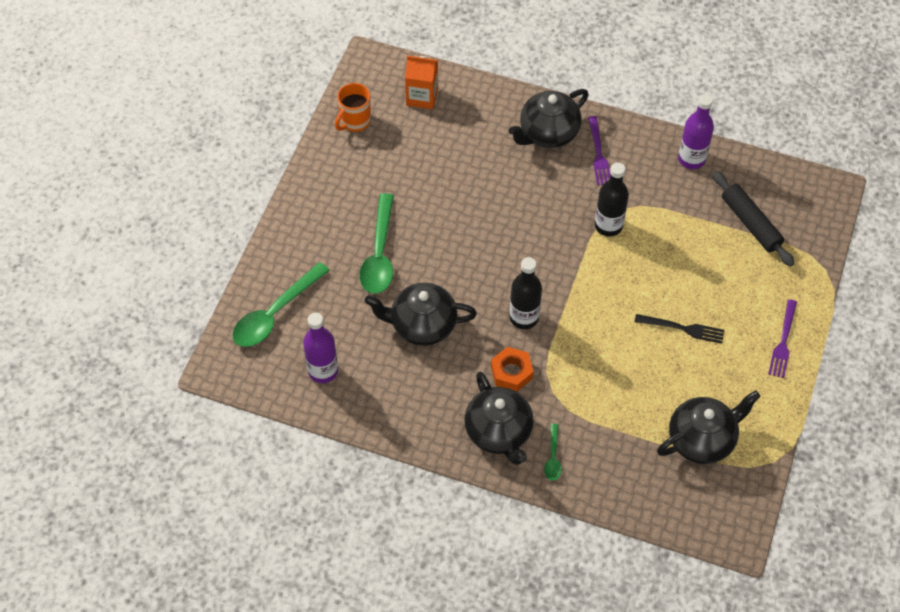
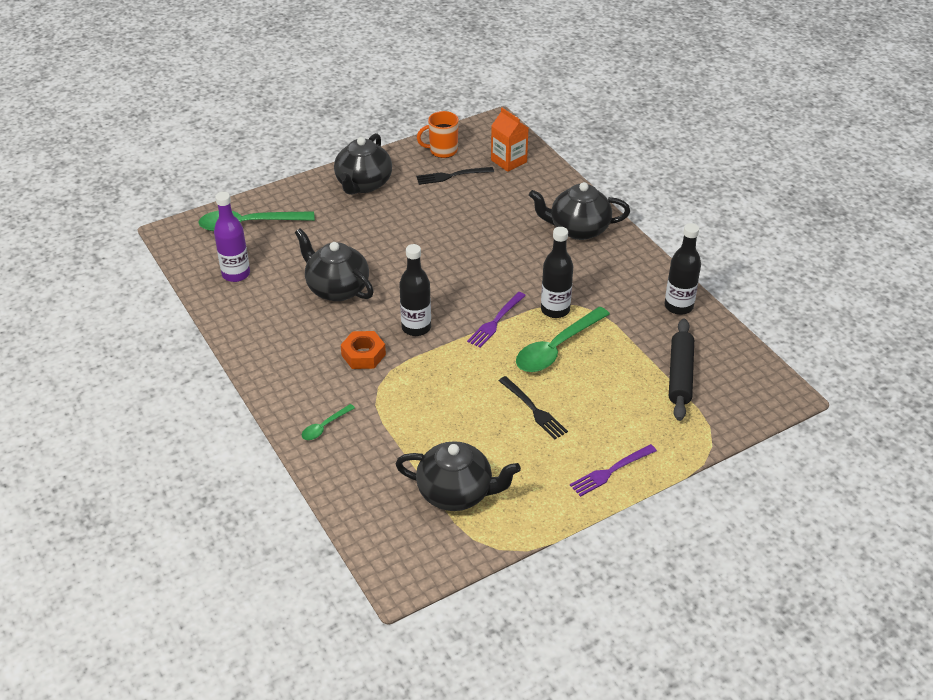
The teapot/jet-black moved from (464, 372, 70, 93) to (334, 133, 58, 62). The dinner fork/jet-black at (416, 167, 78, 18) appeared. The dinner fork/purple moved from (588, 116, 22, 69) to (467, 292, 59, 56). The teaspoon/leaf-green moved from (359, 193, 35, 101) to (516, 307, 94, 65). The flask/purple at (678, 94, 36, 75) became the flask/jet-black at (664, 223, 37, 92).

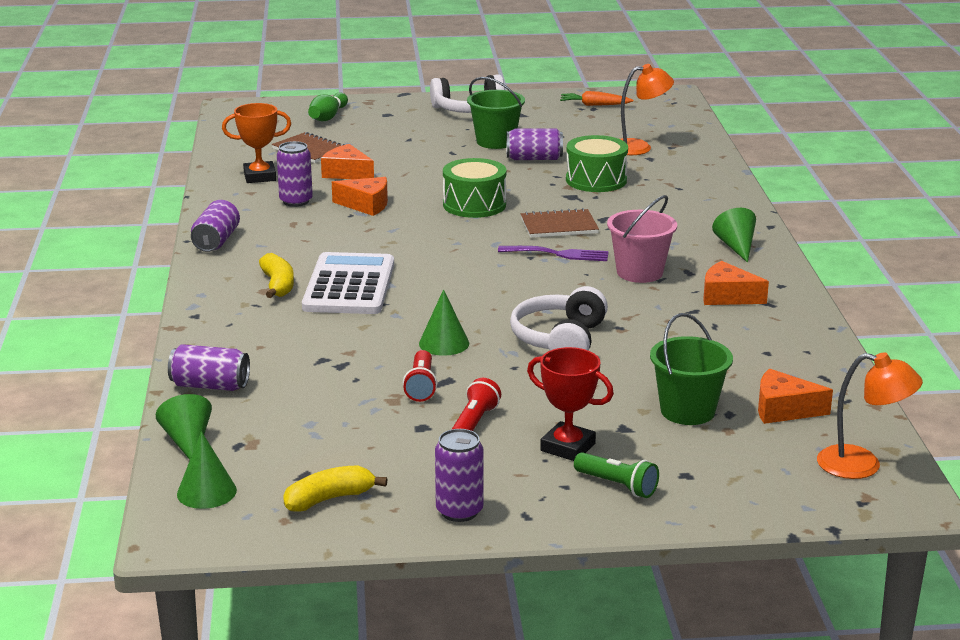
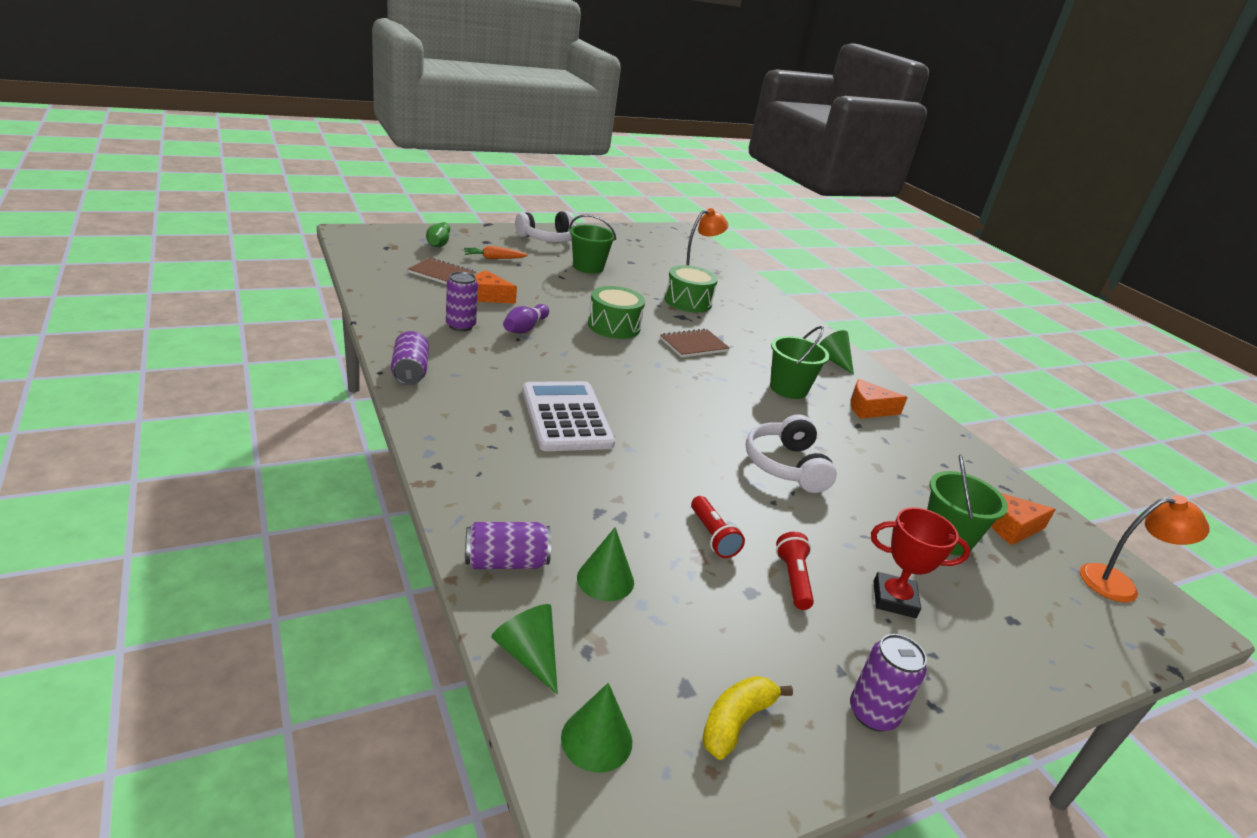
The carrot/orange-coloured moved from (560, 91, 73, 15) to (464, 246, 64, 13). The cheese/orange-coloured at (332, 177, 56, 39) was replaced by the tenpin/purple at (503, 304, 46, 30). The cone/leaf-green moved from (419, 289, 50, 67) to (577, 527, 57, 74). The bucket/rose-pink at (607, 195, 70, 88) became the bucket/leaf-green at (770, 326, 60, 73). The award cup/orange-coloured at (222, 103, 69, 80) disappeared. The banana/bright yellow at (259, 253, 35, 45) disappeared. The dinner fork/purple at (498, 246, 111, 15) disappeared. The tin/purple at (506, 128, 57, 32) disappeared. The torch/leaf-green at (574, 452, 85, 46) disappeared.

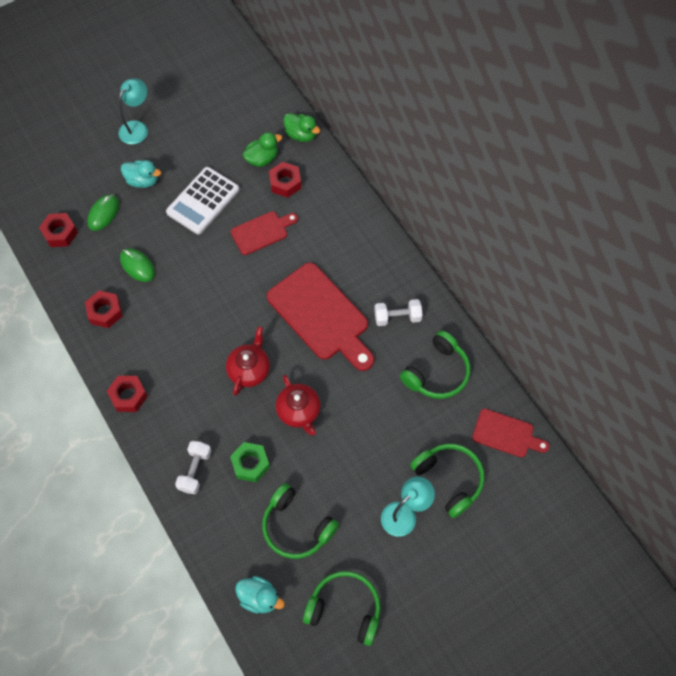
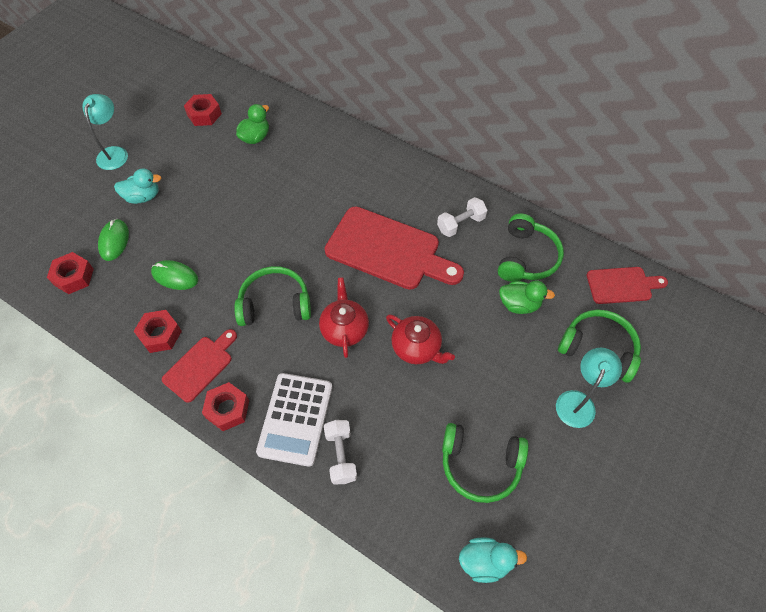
The cutting board/scarlet moved from (231, 211, 67, 44) to (162, 329, 75, 74). The hex nut/scarlet moved from (269, 162, 32, 36) to (184, 94, 38, 32). The headphones/leaf-green moved from (303, 571, 78, 75) to (234, 266, 77, 60). The adding machine/white moved from (166, 167, 73, 67) to (256, 373, 76, 94). The toy duck/leaf-green moved from (284, 113, 36, 29) to (499, 281, 56, 33). The hex nut/leaf-green at (230, 442, 40, 40) disappeared.

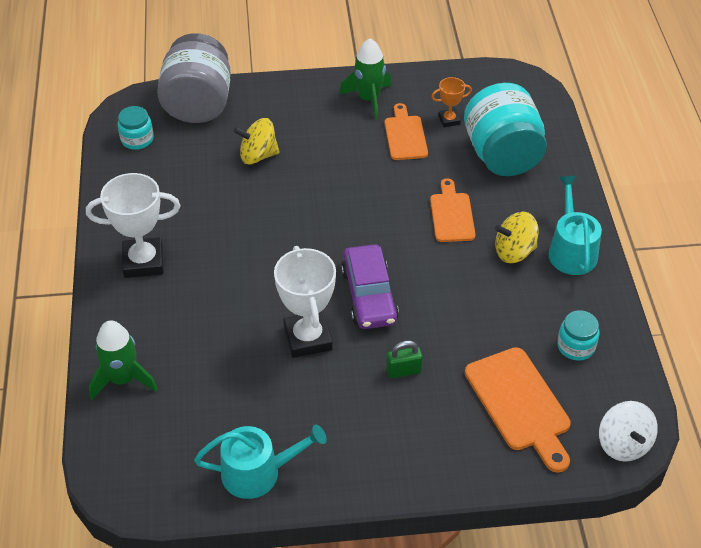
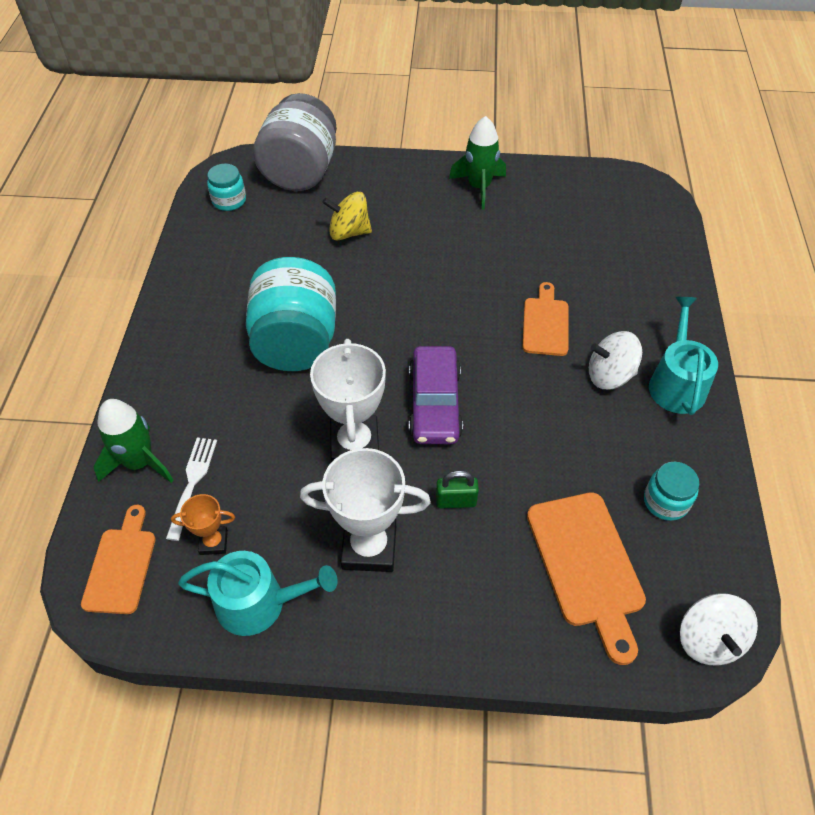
The cutting board/orange-coloured moved from (385, 103, 43, 57) to (81, 505, 75, 109). The dinner fork/white at (166, 438, 51, 103) appeared. The award cup/orange-coloured moved from (431, 77, 41, 50) to (171, 494, 64, 61). The preserve jar/aqua moved from (464, 83, 83, 93) to (246, 257, 90, 114). The award cup/white moved from (86, 173, 94, 105) to (300, 448, 131, 124). The toy top/bright yellow at (495, 212, 44, 51) became the toy top/white at (589, 331, 53, 59).

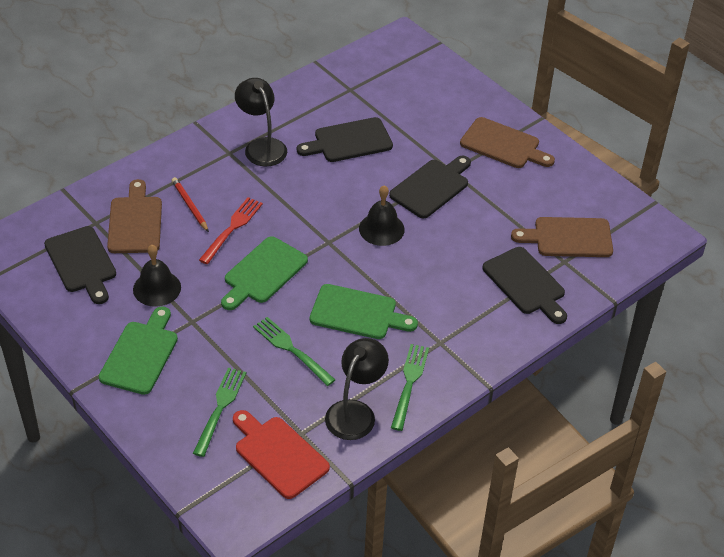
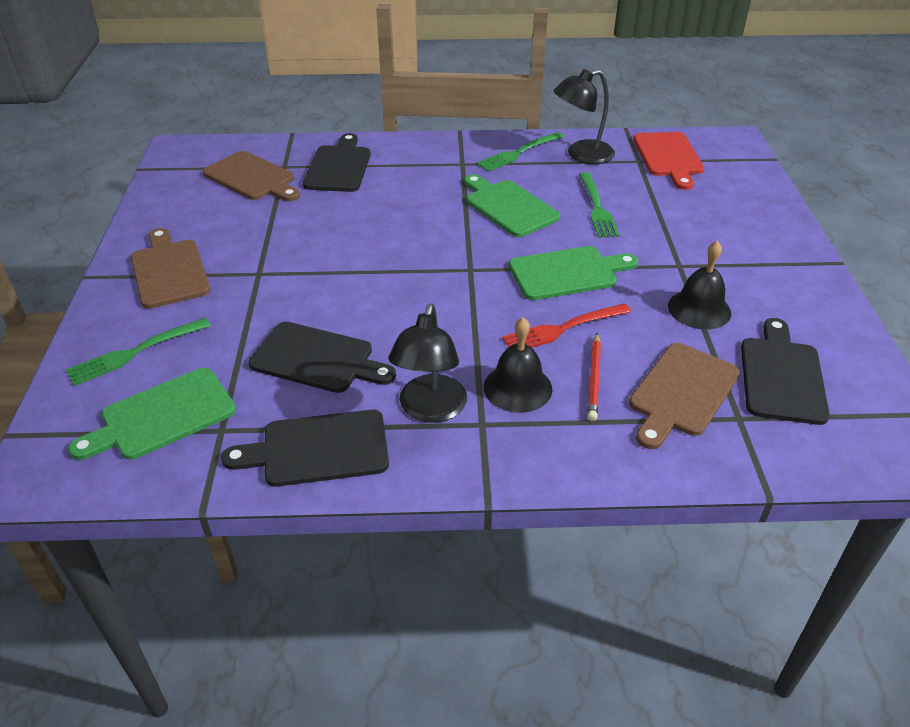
The dinner fork/leaf-green moved from (193, 368, 53, 89) to (66, 318, 145, 68). The cutting board/leaf-green moved from (99, 306, 79, 89) to (68, 368, 168, 92). The cutting board/jet-black moved from (389, 156, 82, 62) to (221, 410, 168, 77). The bell/jet-black moved from (359, 185, 46, 61) to (484, 317, 68, 96).

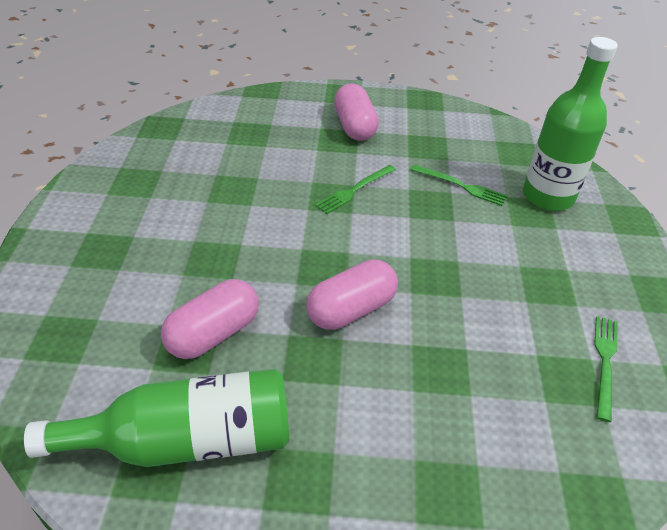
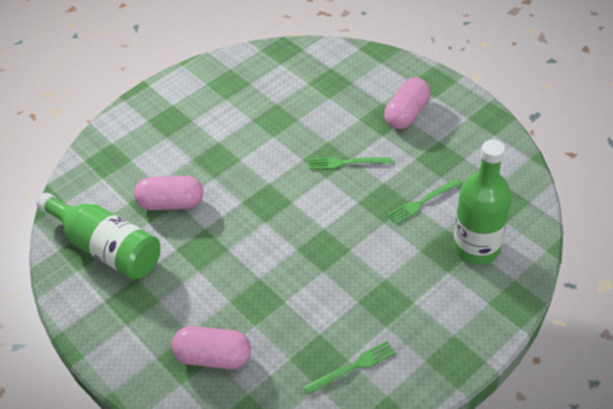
The pill/rose-pink moved from (306, 259, 92, 71) to (171, 326, 80, 43). The dinner fork/leaf-green at (411, 164, 97, 42) turned 75 degrees clockwise.

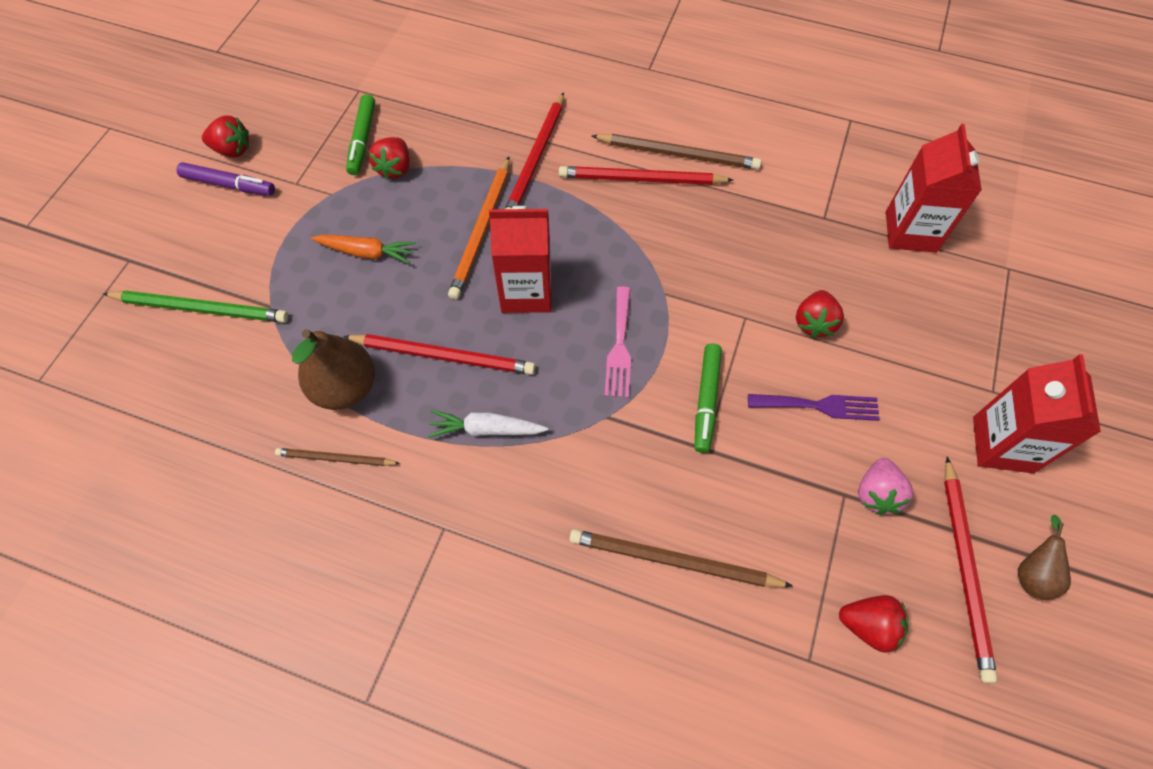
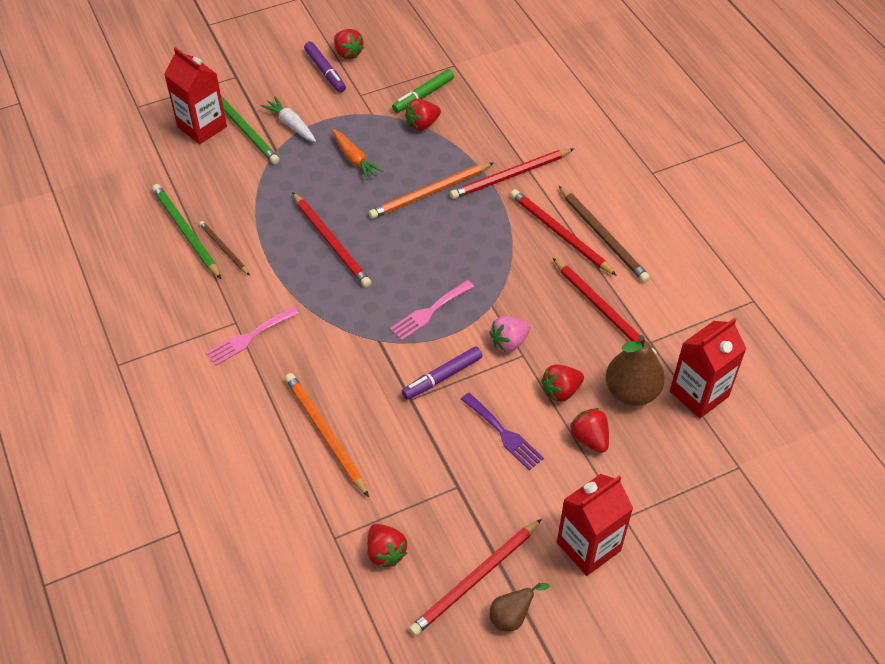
The lead pencil/leaf-green at (152, 184, 69, 95) appeared. The carton/scarlet moved from (489, 206, 62, 107) to (164, 47, 63, 97). The dinner fork/rose-pink at (206, 307, 93, 59) appeared. The carrot/white moved from (428, 410, 120, 28) to (260, 97, 56, 45). The lead pencil/brown at (569, 529, 224, 58) became the lead pencil/orange-coloured at (285, 373, 84, 124). The felt pen/leaf-green at (694, 343, 28, 110) became the felt pen/purple at (402, 346, 80, 54). The toy strawberry/rose-pink moved from (858, 458, 56, 57) to (489, 316, 42, 36). The lead pencil/scarlet at (553, 258, 104, 97) appeared. The toy strawberry/scarlet at (570, 408, 39, 45) appeared. The pear fruit/brown moved from (292, 329, 83, 81) to (606, 335, 59, 71).

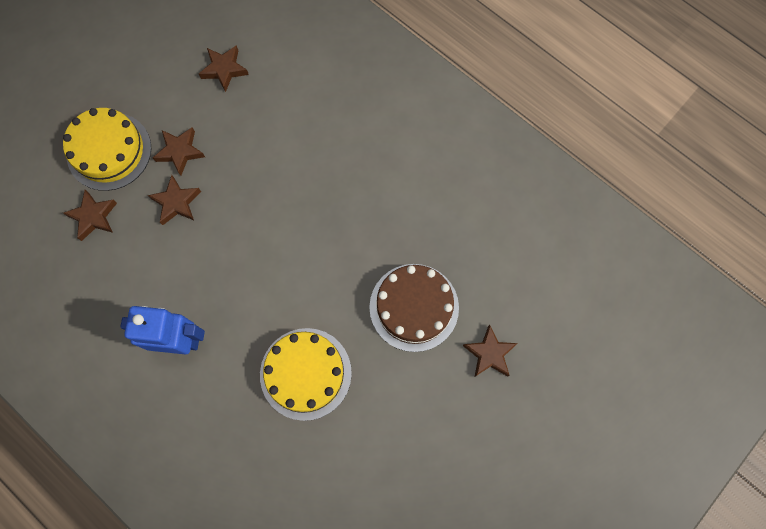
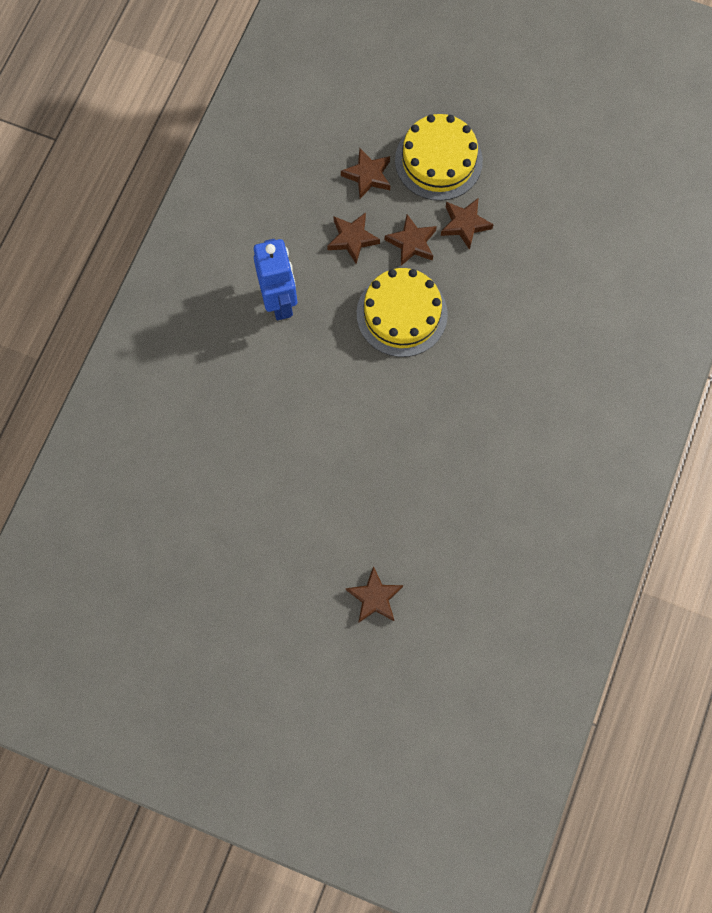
The five-pointed star/brown moved from (199, 45, 50, 47) to (327, 212, 53, 52). The cake/bright yellow moved from (260, 328, 92, 93) to (357, 268, 91, 89). The cake/brown at (369, 264, 90, 88) disappeared.

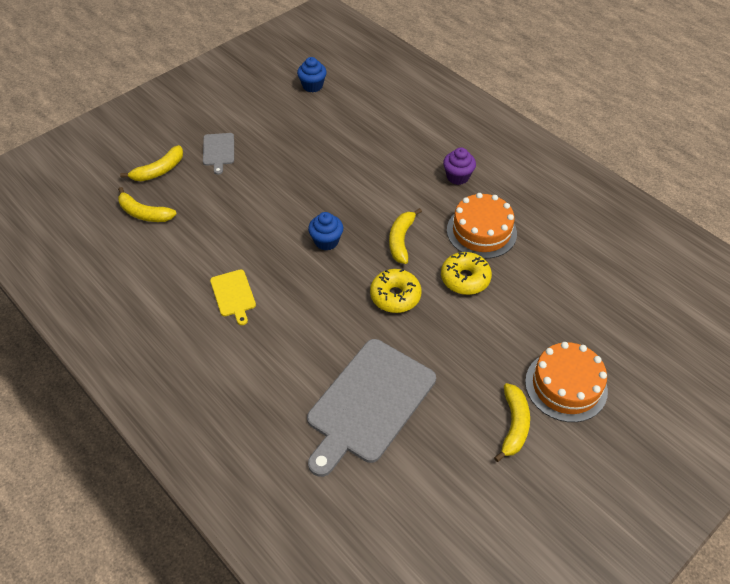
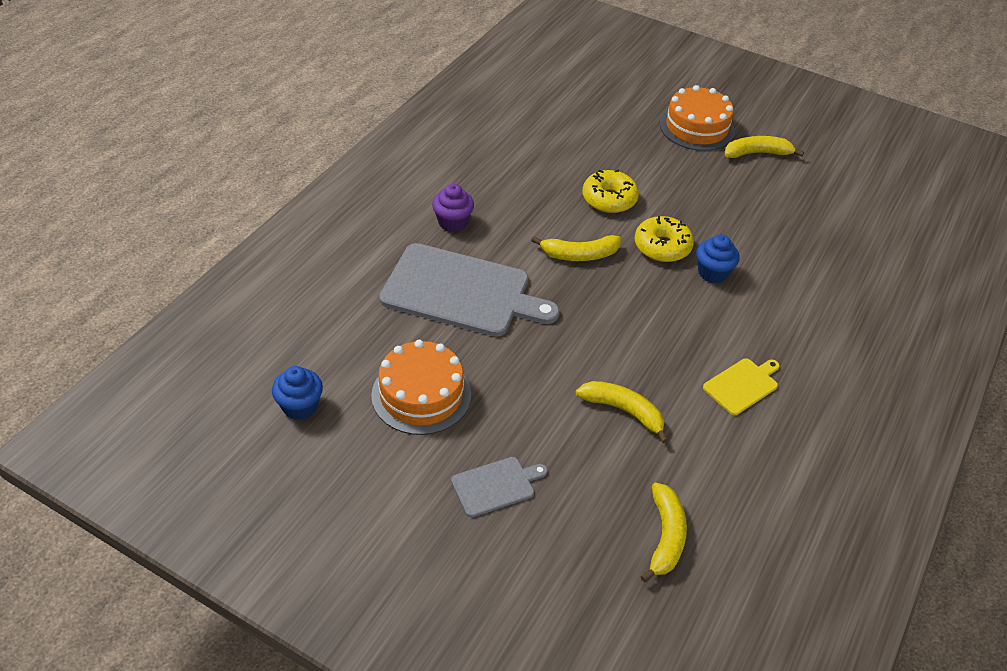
The cake/orange-coloured moved from (447, 193, 70, 66) to (371, 340, 100, 95). The cutting board/gray moved from (307, 339, 129, 138) to (379, 243, 180, 94). The banana/bright yellow moved from (120, 145, 63, 36) to (576, 381, 92, 62). The cupcake/royal blue moved from (308, 212, 35, 39) to (696, 234, 44, 49).

